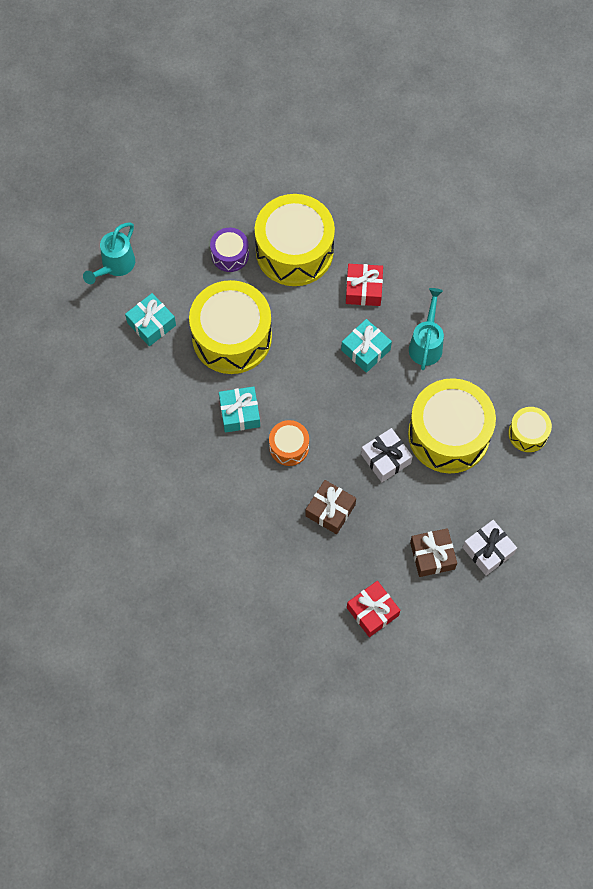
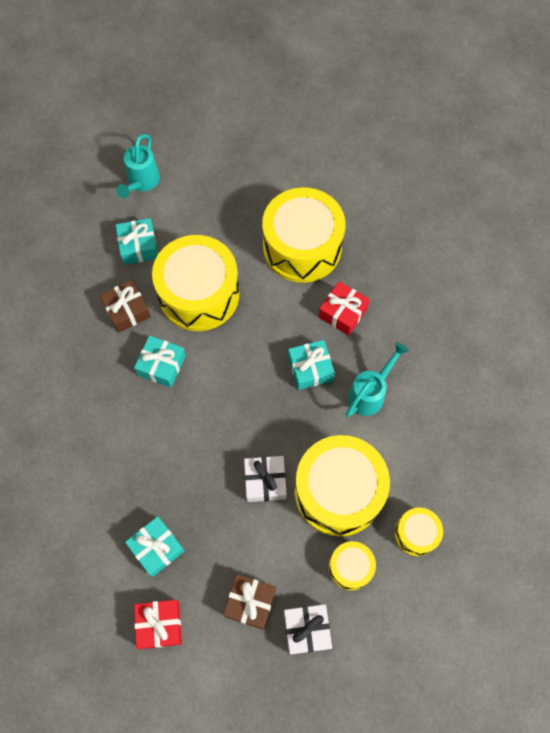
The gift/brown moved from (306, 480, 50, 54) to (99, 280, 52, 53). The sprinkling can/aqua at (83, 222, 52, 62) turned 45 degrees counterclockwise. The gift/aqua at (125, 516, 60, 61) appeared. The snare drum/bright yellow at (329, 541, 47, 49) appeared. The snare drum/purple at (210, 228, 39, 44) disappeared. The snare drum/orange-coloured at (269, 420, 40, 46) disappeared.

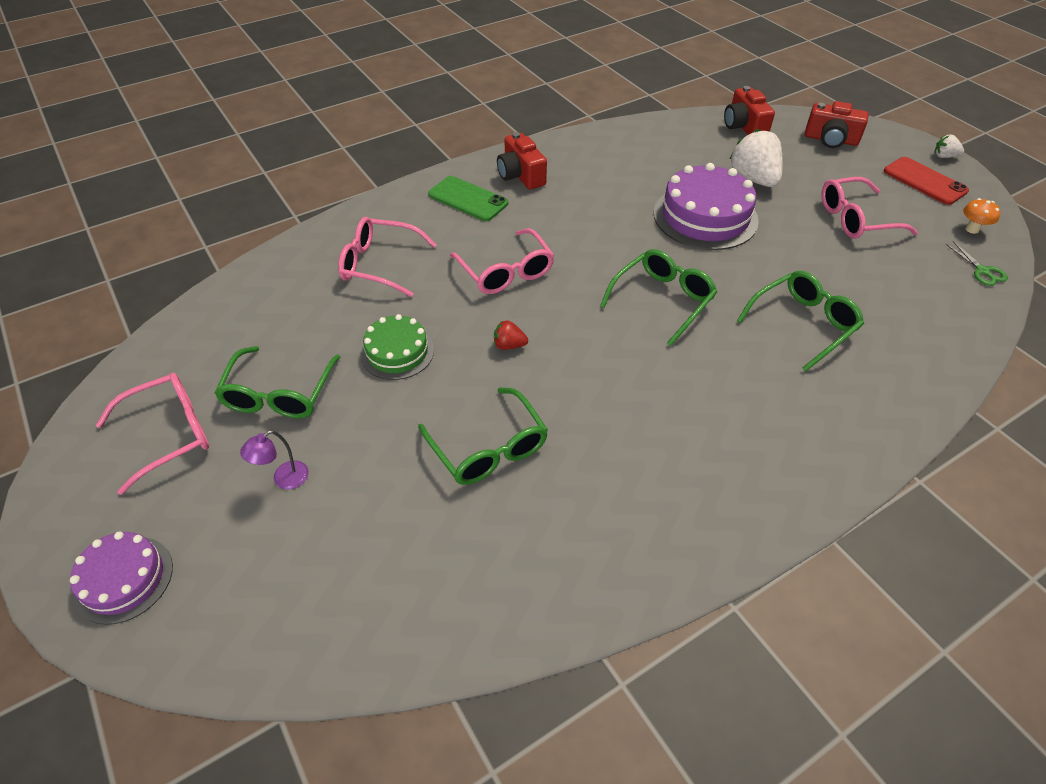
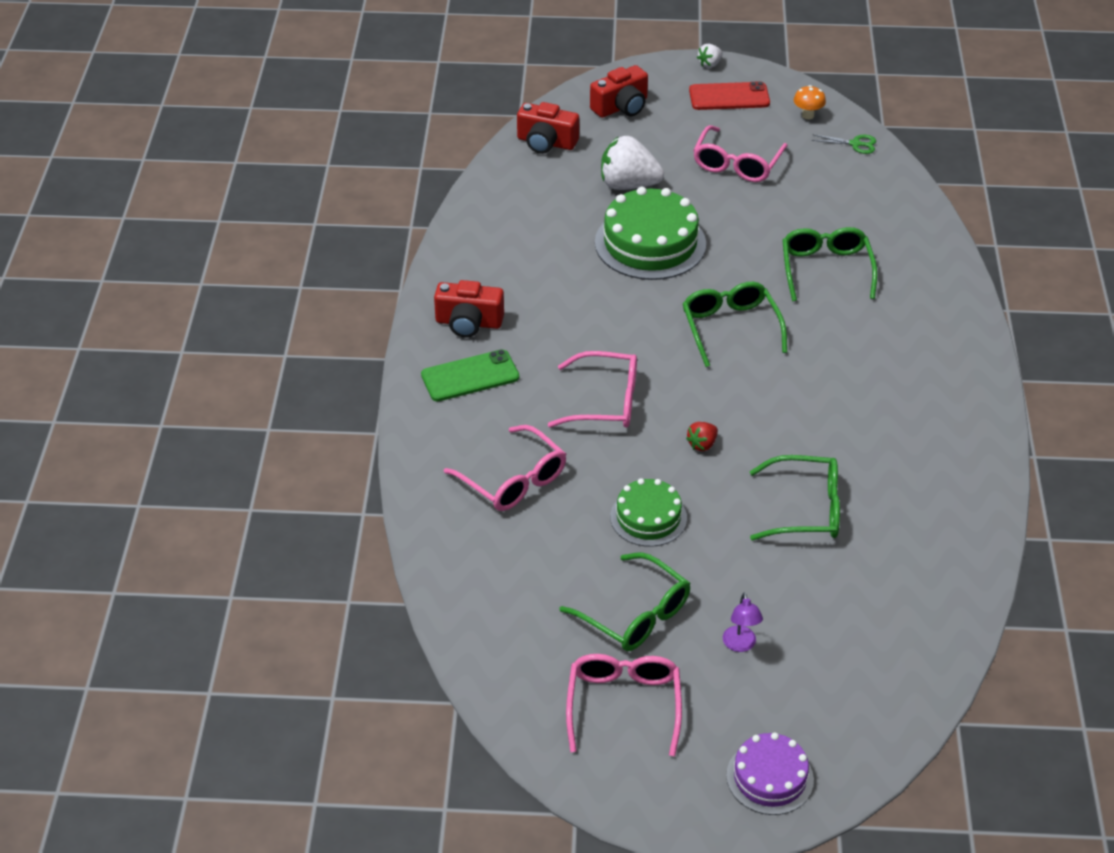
The spectacles/rose-pink at (338, 217, 99, 80) turned 90 degrees counterclockwise. The cake/purple at (654, 163, 105, 87) became the cake/leaf-green at (595, 187, 111, 93).

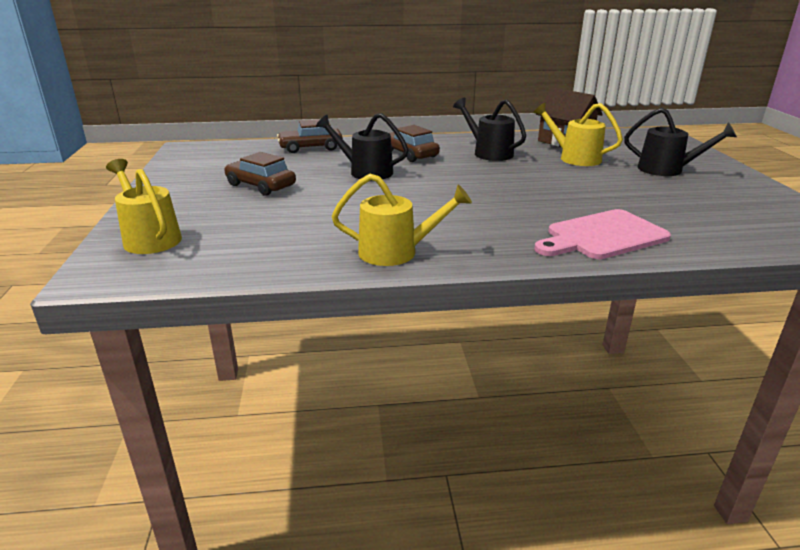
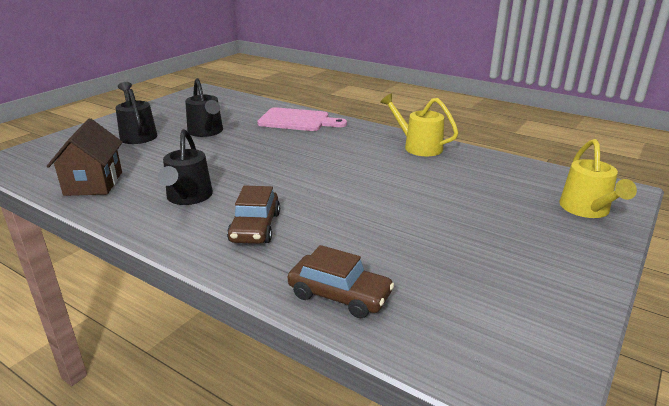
The sprinkling can/jet-black moved from (316, 113, 93, 66) to (185, 78, 38, 59). The car/brown at (224, 152, 72, 44) disappeared. The sprinkling can/bright yellow at (533, 102, 90, 64) disappeared.

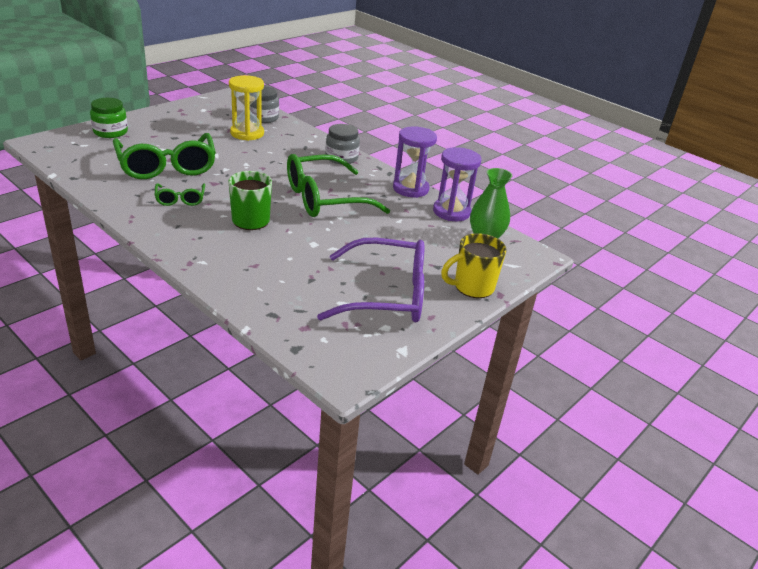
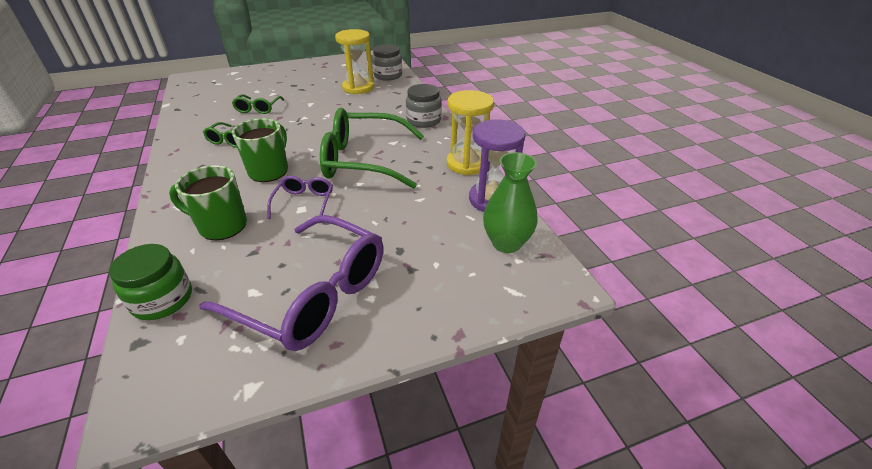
The preserve jar/leaf-green moved from (90, 98, 38, 40) to (109, 244, 83, 76). The coffee mug/leaf-green at (169, 165, 78, 75) appeared. The spectacles/leaf-green at (113, 133, 103, 46) changed to 0.47 times the size. The spectacles/purple at (267, 176, 66, 43) appeared. The sandglass/purple at (393, 126, 44, 72) became the sandglass/bright yellow at (447, 90, 47, 85). The coffee mug/bright yellow at (441, 233, 65, 65) disappeared.

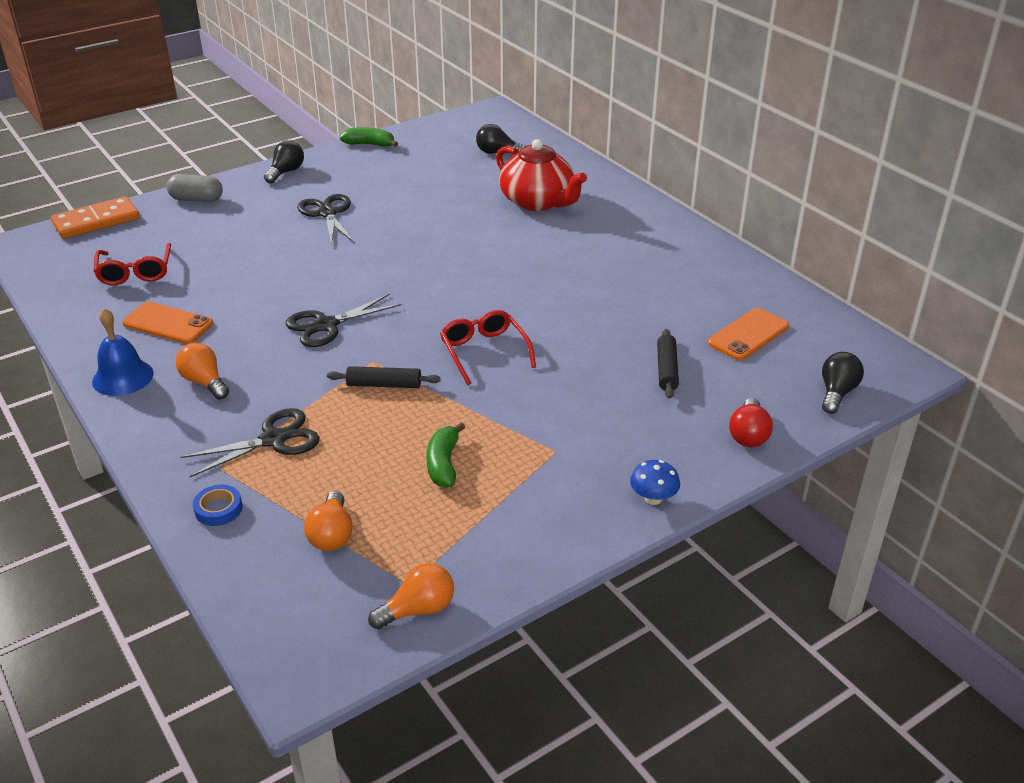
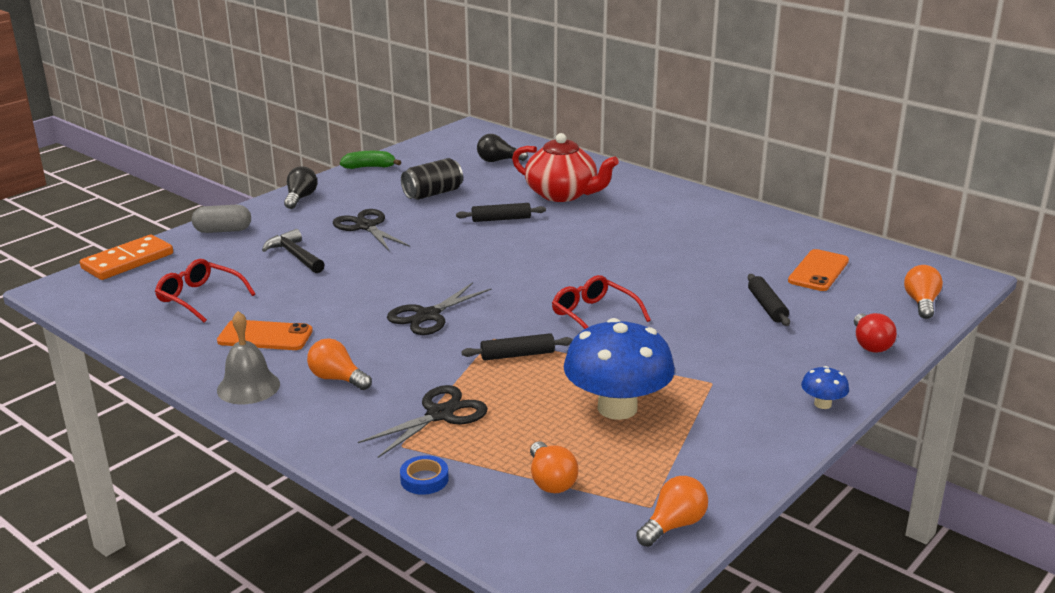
The spectacles/scarlet at (94, 243, 77, 42) turned 150 degrees clockwise. The bell/royal blue at (92, 308, 62, 88) became the bell/gray at (217, 311, 63, 93). The hammer/jet-black at (262, 229, 63, 44) appeared. The tin/jet-black at (401, 158, 62, 42) appeared. The dough roller/jet-black at (456, 203, 90, 19) appeared. The banana/leaf-green at (427, 422, 38, 66) was replaced by the fungus/royal blue at (564, 318, 111, 102). The bulb/jet-black at (822, 352, 42, 62) became the bulb/orange-coloured at (904, 265, 39, 54).

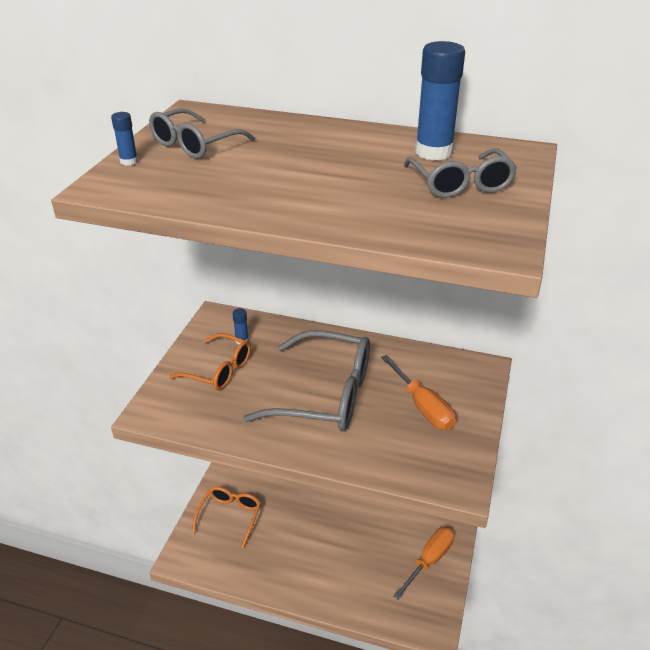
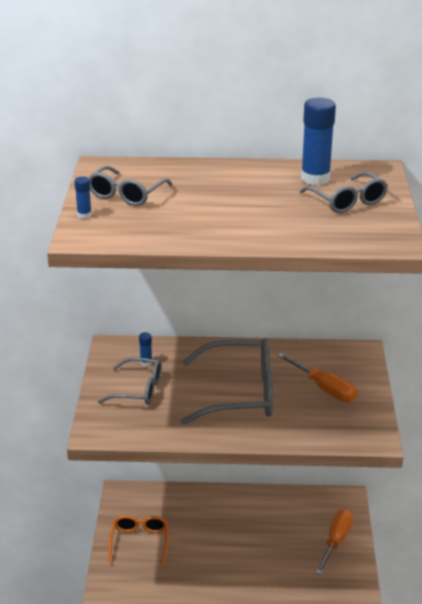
The spectacles/orange-coloured at (169, 333, 82, 57) became the spectacles/gray at (98, 357, 64, 48).

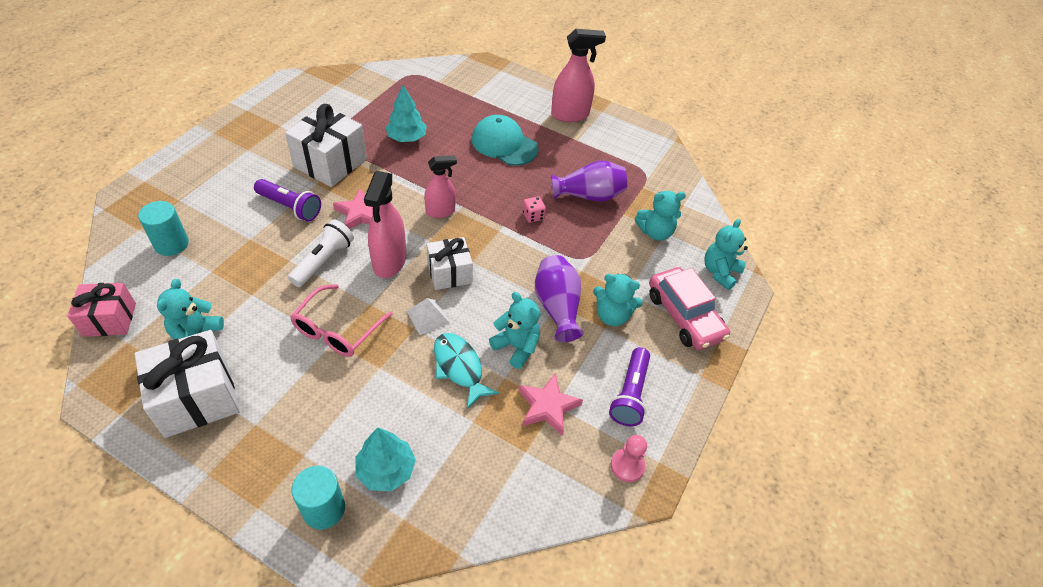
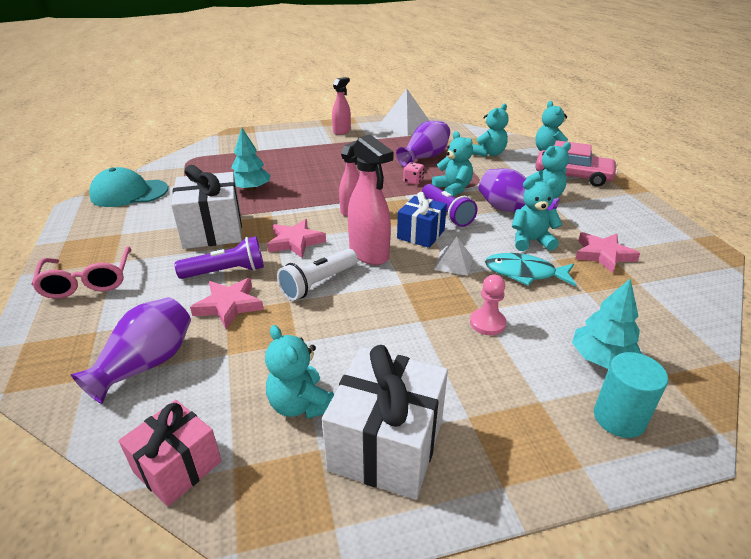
The spectacles/rose-pink moved from (290, 284, 103, 73) to (31, 246, 100, 53). The solid cylinder/aqua at (138, 201, 51, 55) was replaced by the vase/purple at (71, 297, 120, 107). The baseball cap/aqua moved from (472, 115, 66, 51) to (89, 167, 79, 40). The five-pointed star/rose-pink at (190, 278, 74, 51) appeared. The torch/white at (288, 219, 66, 68) turned 120 degrees counterclockwise. The spray bottle/rose-pink at (551, 29, 55, 93) changed to 0.65 times the size. The pyramid shape/white at (378, 89, 51, 47) appeared. The gift/white at (427, 237, 46, 53) became the gift/royal blue at (397, 192, 50, 56). The torch/purple moved from (609, 347, 41, 79) to (422, 184, 55, 43). The teddy/aqua at (432, 131, 41, 65) appeared. The pawn/rose-pink moved from (611, 435, 36, 47) to (470, 274, 36, 61).

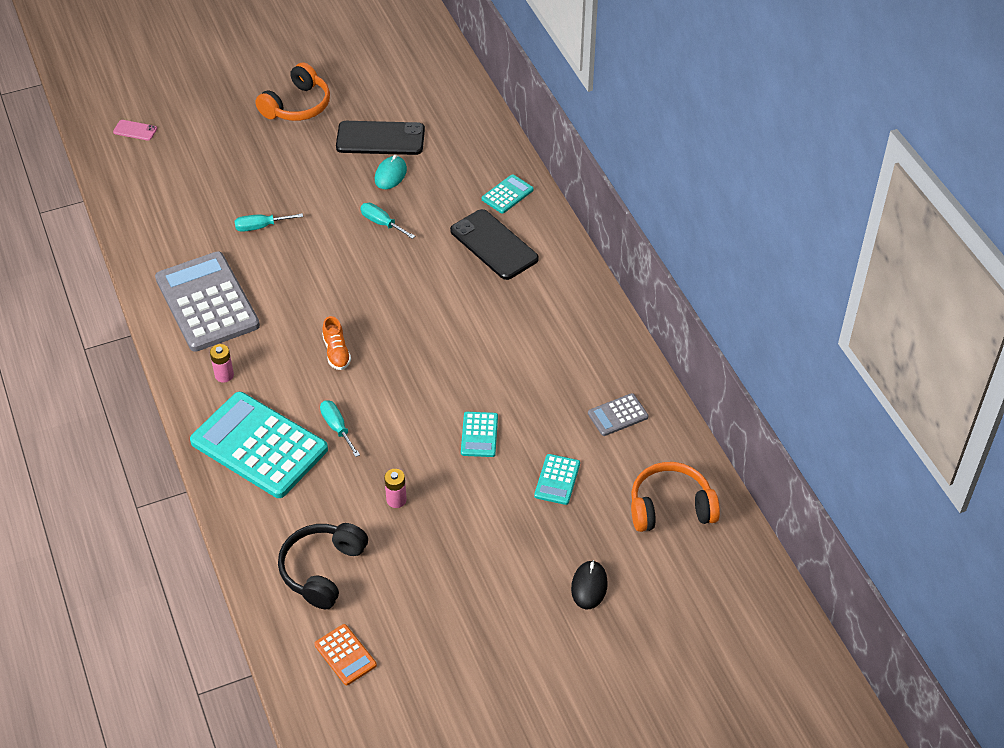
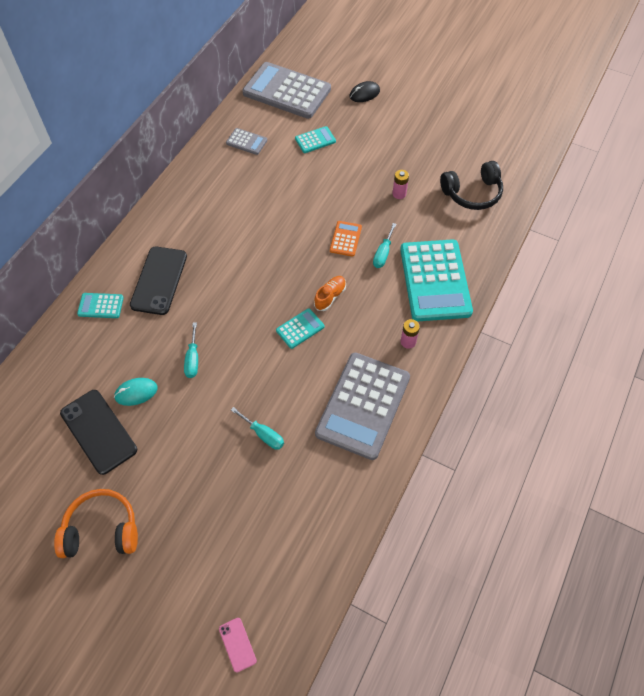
The headphones/orange-coloured at (631, 462, 89, 70) was replaced by the adding machine/gray at (242, 62, 89, 57). The adding machine/aqua moved from (461, 412, 37, 45) to (276, 308, 48, 41). The adding machine/orange-coloured moved from (314, 624, 63, 61) to (330, 221, 32, 36).

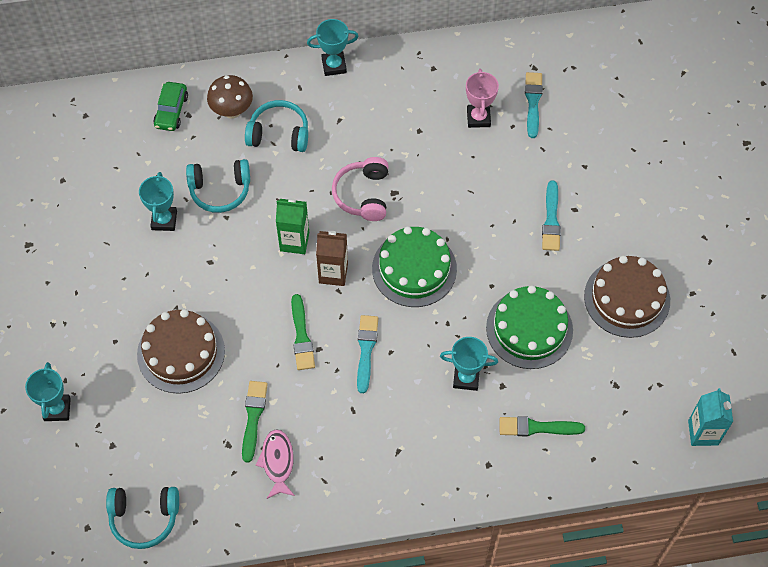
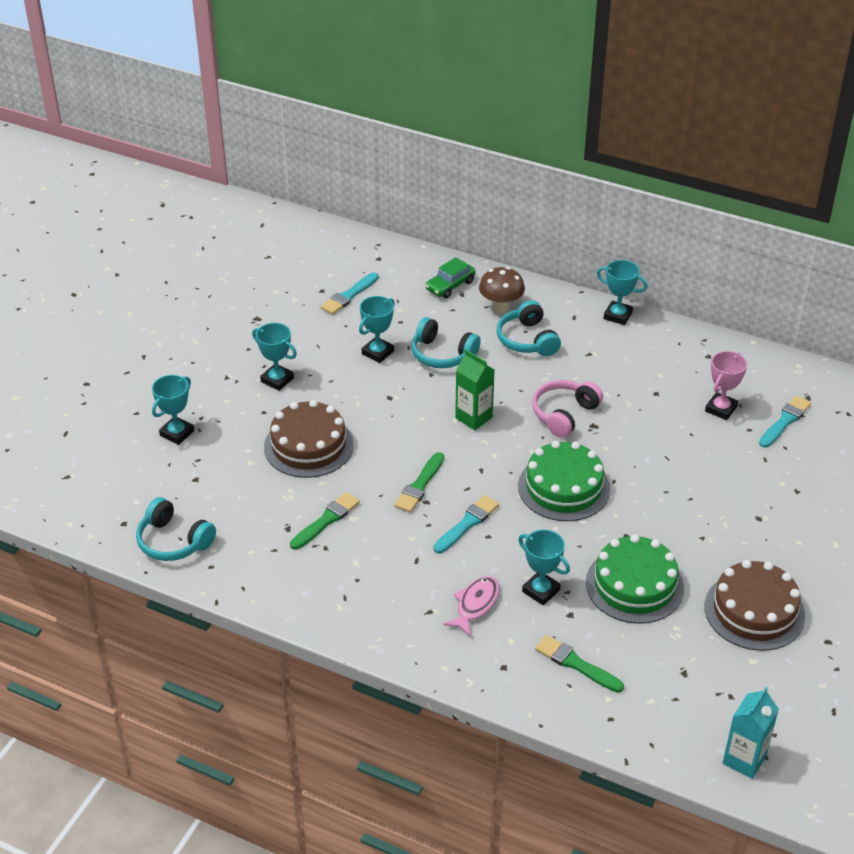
The award cup/aqua at (252, 323, 45, 68) appeared. The paint brush/aqua moved from (542, 180, 19, 71) to (321, 272, 58, 43). The fish figure/rose-pink moved from (256, 429, 39, 70) to (443, 576, 57, 61). The headphones/aqua at (245, 100, 63, 52) turned 150 degrees counterclockwise. The carton/brown at (316, 231, 32, 55) disappeared.

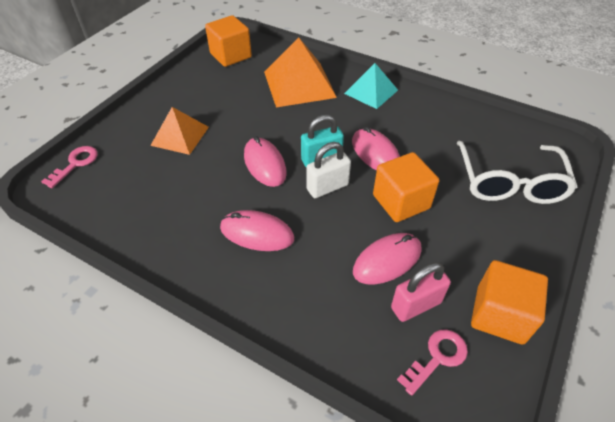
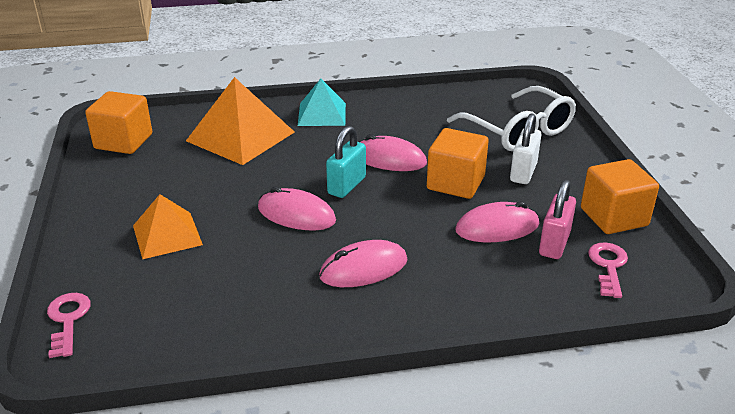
The computer mouse/rose-pink at (353, 233, 69, 52) turned 60 degrees clockwise. The lock/white moved from (306, 142, 45, 56) to (510, 113, 31, 71).

